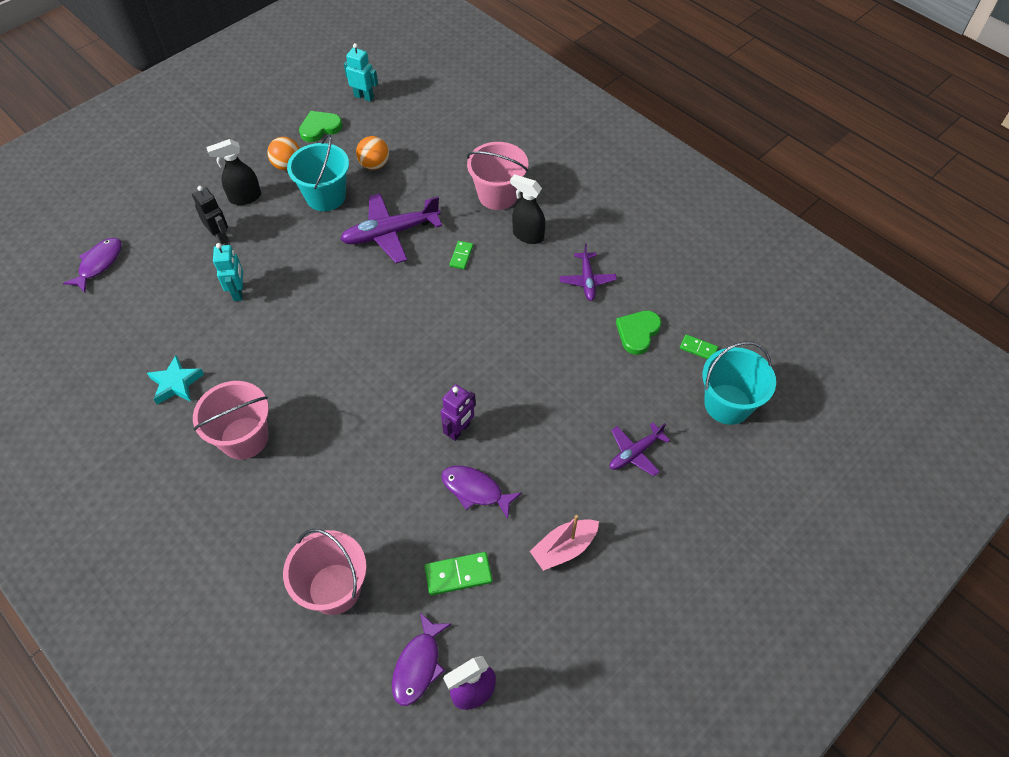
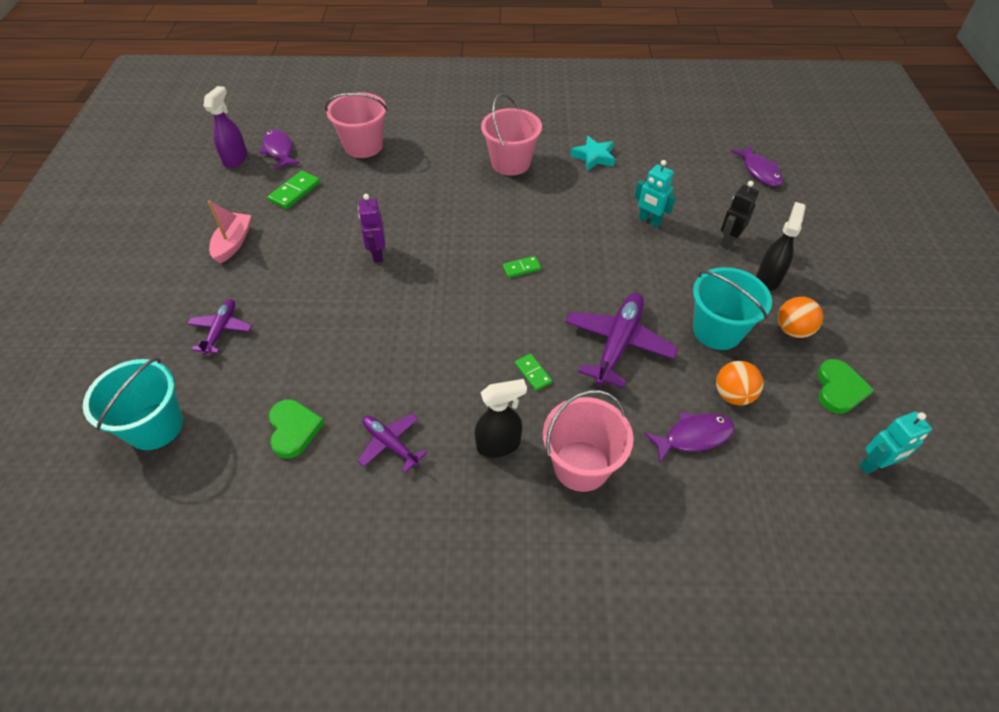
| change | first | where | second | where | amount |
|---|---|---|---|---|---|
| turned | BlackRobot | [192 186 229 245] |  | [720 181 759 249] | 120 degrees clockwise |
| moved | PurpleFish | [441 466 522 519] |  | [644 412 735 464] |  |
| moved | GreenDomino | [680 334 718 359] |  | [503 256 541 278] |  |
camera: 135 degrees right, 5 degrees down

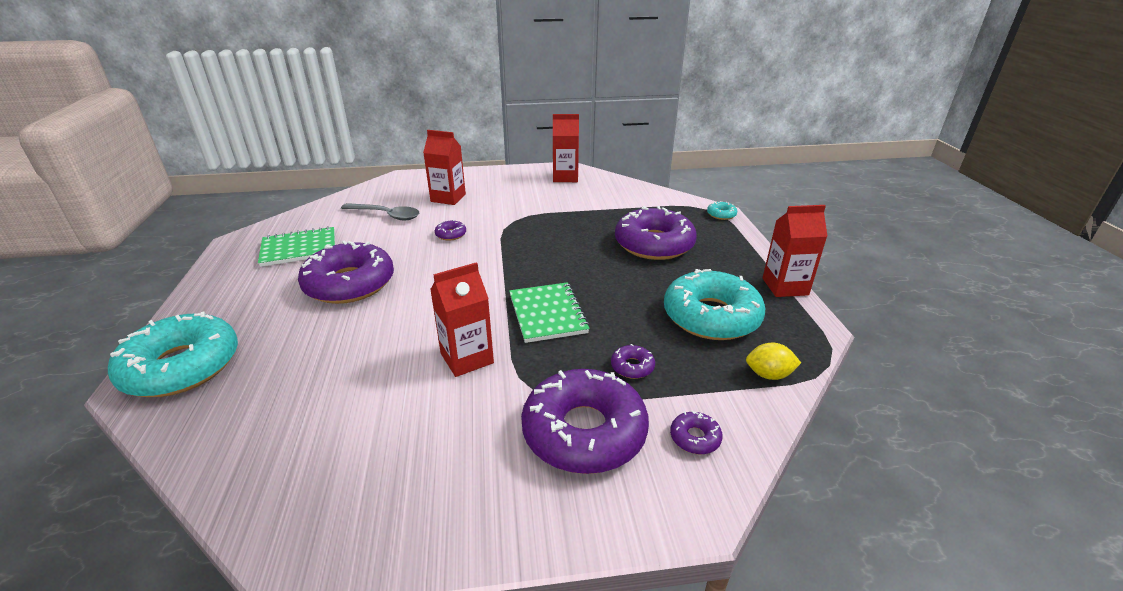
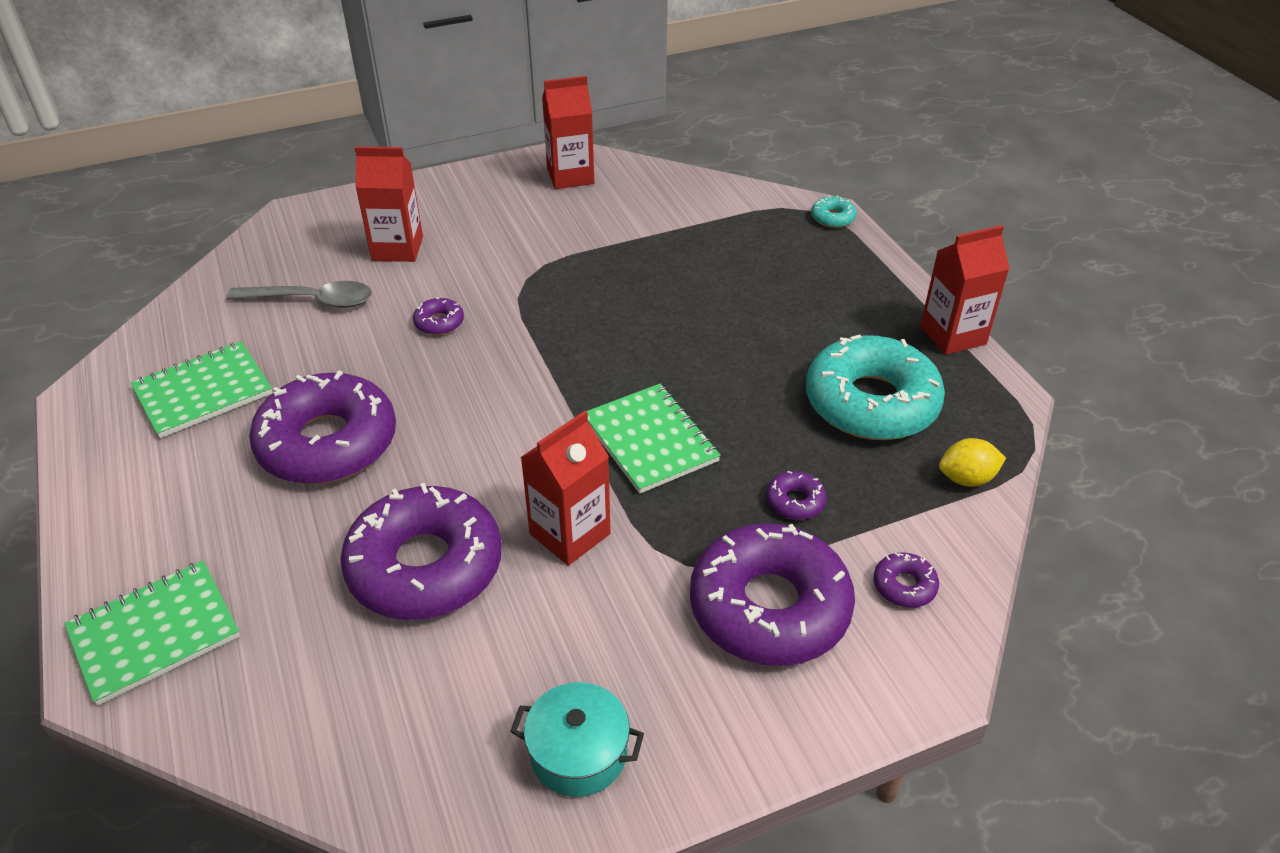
| change | first | where | second | where | amount |
|---|---|---|---|---|---|
| replaced | TurquoiseDonut | [108 312 238 397] | GreenNotebook | [64 561 240 706] |  |
| moved | PurpleDonut | [615 206 697 260] |  | [340 483 502 620] |  |
| added |  |  | TurquoisePot | [510 682 644 797] |  |
camera: 15 degrees left, 10 degrees up

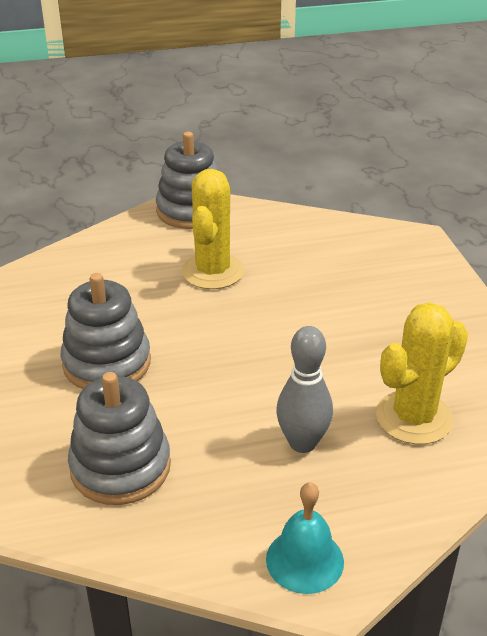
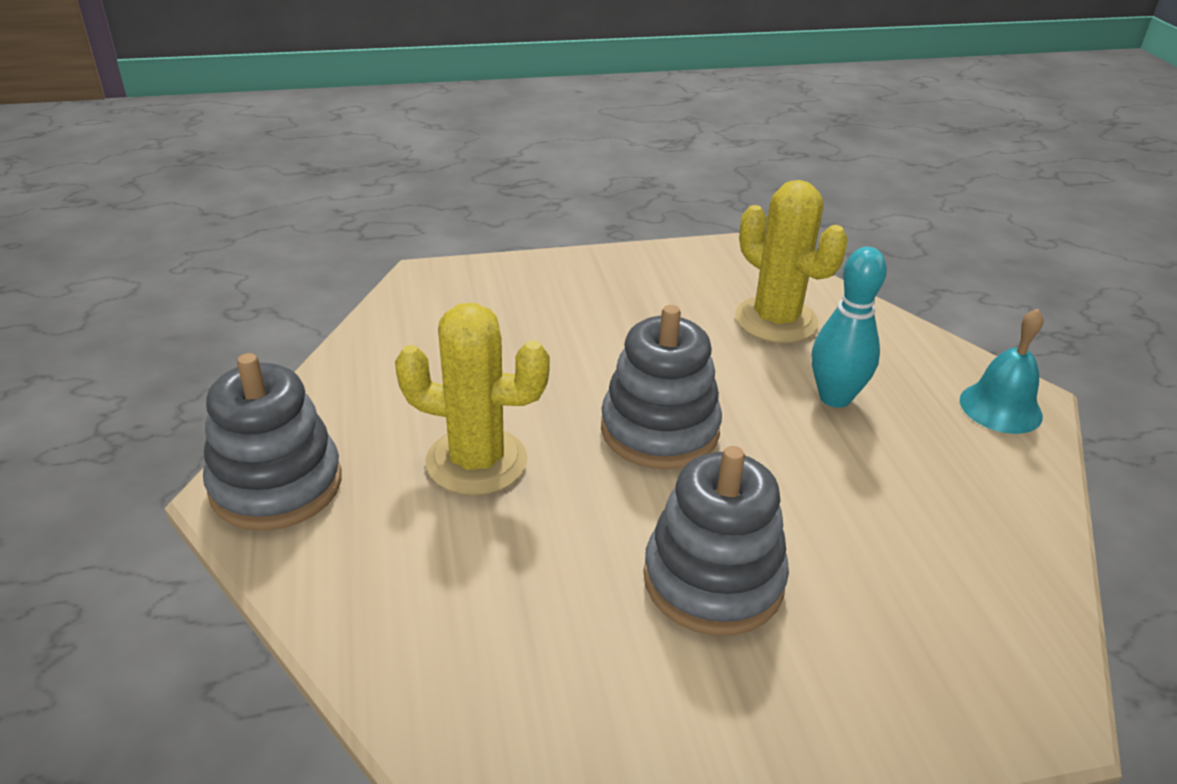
| change | first | where | second | where | amount |
|---|---|---|---|---|---|
| moved | GreyStackingToy | [68 372 171 505] |  | [601 305 722 469] |  |
| recoloured | GreyBowlingPin | [276 326 333 453] | TurquoiseBowlingPin | [812 247 887 408] |  |
camera: 90 degrees left, 0 degrees up

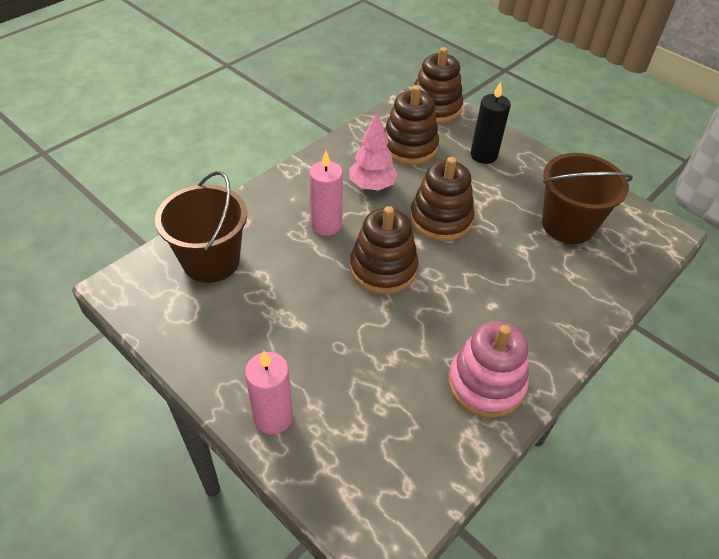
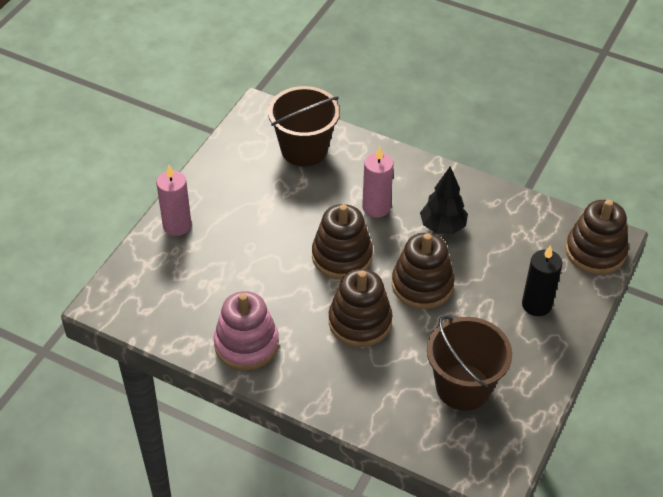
| change | first | where | second | where | amount |
|---|---|---|---|---|---|
| recoloured | PinkTree | [349 112 398 190] | BlackTree | [420 166 468 234] |  |
| moved | BrownStackingToy | [384 85 439 165] |  | [329 269 392 347] |  |
camera: 75 degrees right, 0 degrees up

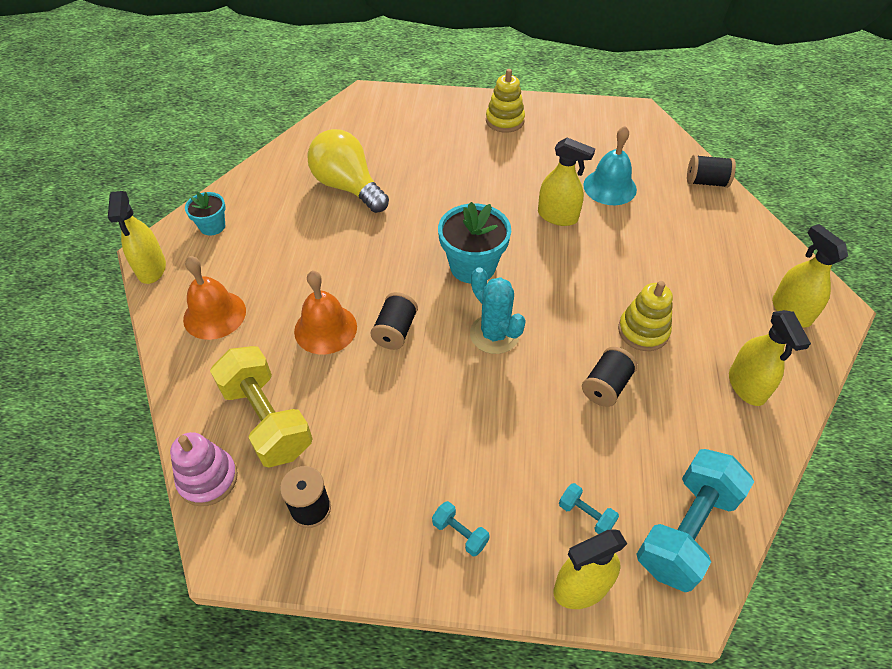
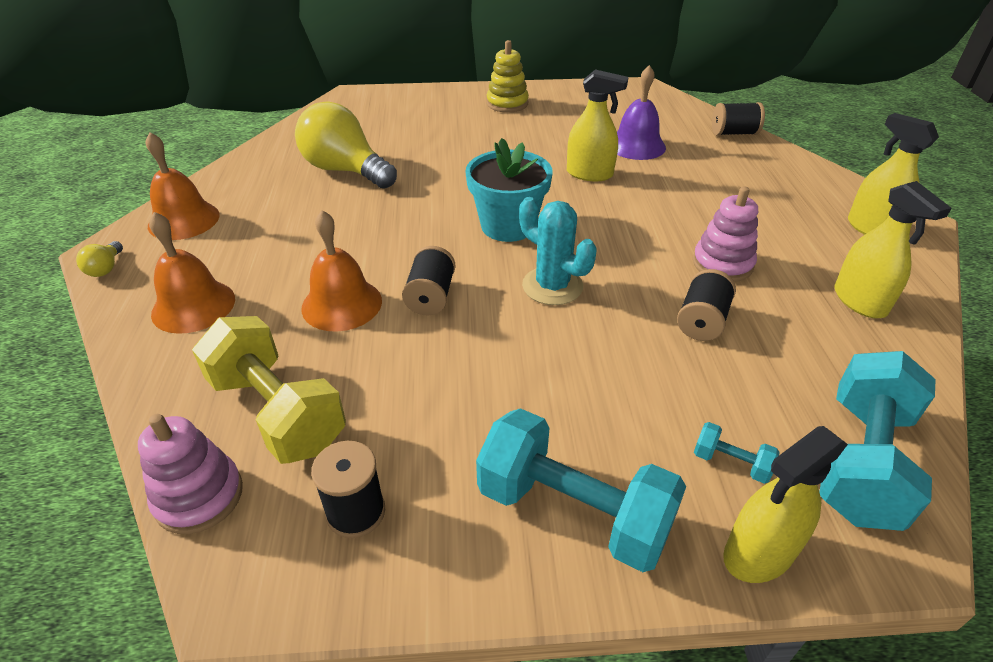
| change | first | where | second | where | amount |
|---|---|---|---|---|---|
| replaced | YellowSprayBottle | [108 191 166 284] | YellowLightBulb | [76 241 123 277] |  |
| replaced | TurquoiseFlowerPot | [185 192 226 236] | OrangeBell | [146 132 220 240] |  |
| resized | TurquoiseDumbbell | [432 501 490 556] |  | [476 408 686 572] | x2.35 |
| recoloured | TurquoiseBell | [583 126 637 205] | PurpleBell | [617 65 666 160] |  |
| recoloured | YellowStackingToy | [618 281 673 351] | PinkStackingToy | [693 186 758 282] |  |
camera: 10 degrees left, 10 degrees down

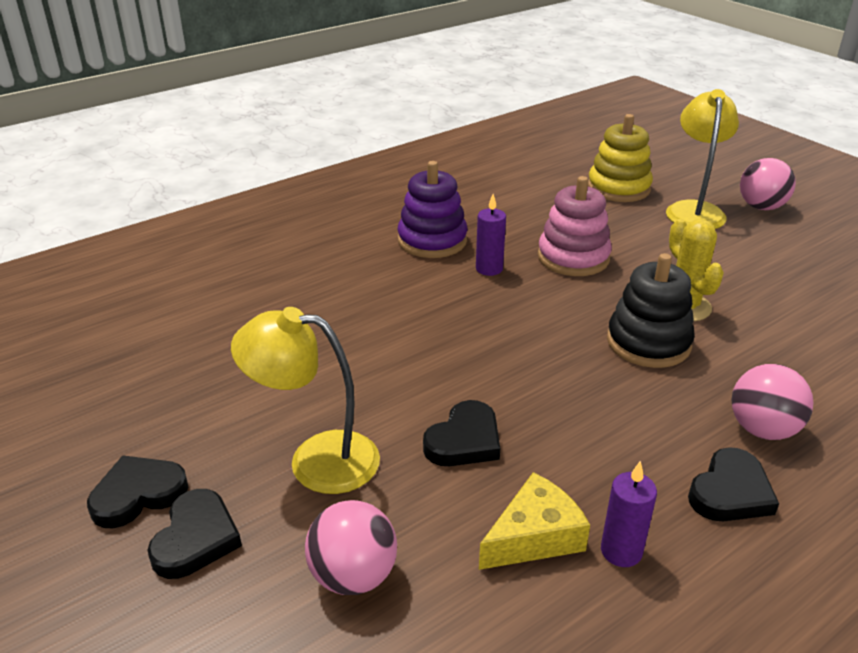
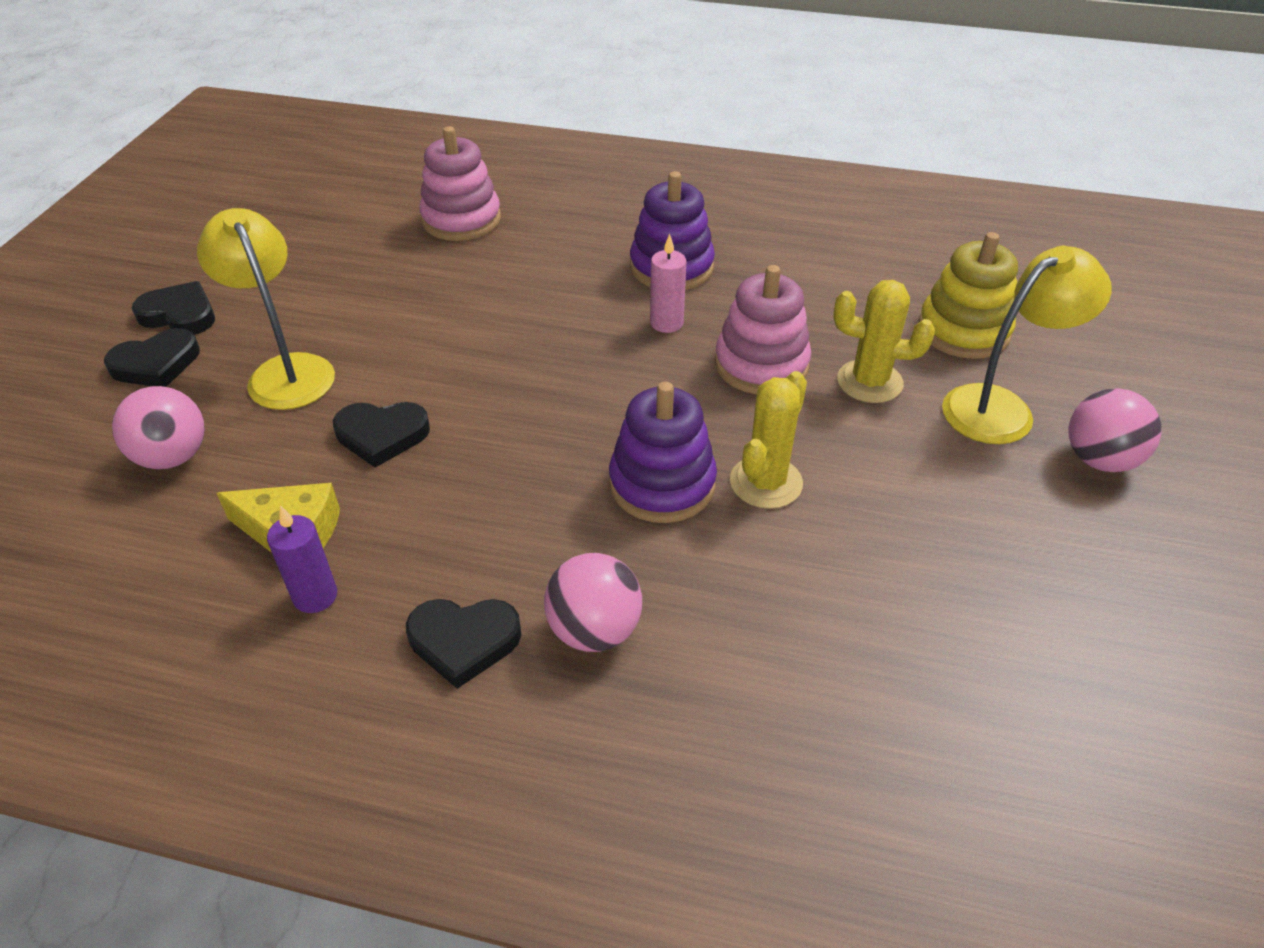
| change | first | where | second | where | amount |
|---|---|---|---|---|---|
| recoloured | PurpleCandle | [476 194 506 276] | PinkCandle | [650 234 686 333] |  |
| recoloured | BlackStackingToy | [607 253 695 368] | PurpleStackingToy | [609 382 717 523] |  |
| added |  |  | PinkStackingToy | [419 126 501 241] |  |
| added |  |  | YellowCactus | [833 280 935 403] |  |
camera: 50 degrees right, 10 degrees up

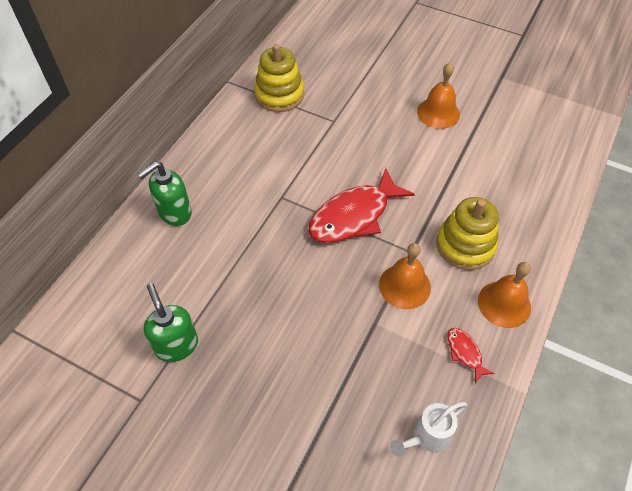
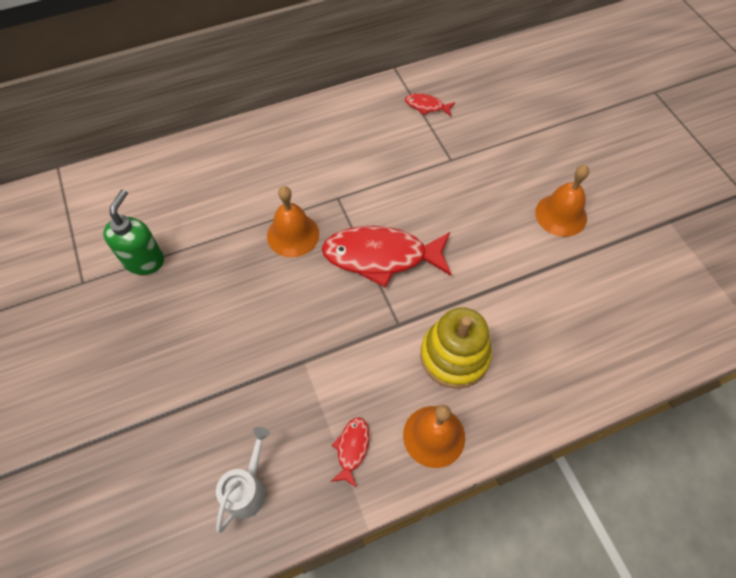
| change | first | where | second | where | amount |
|---|---|---|---|---|---|
| removed | GreenSoapDispenser | [138 162 192 226] |  |  |  |
| replaced | YellowStackingToy | [254 44 304 112] | RedFish | [405 93 455 117] |  |
| moved | OrangeBell | [379 243 431 309] |  | [267 186 319 258] |  |
| turned | WhiteWateringCan | [390 402 467 457] |  | [216 427 270 533] | 105 degrees clockwise |
camera: 40 degrees right, 5 degrees up

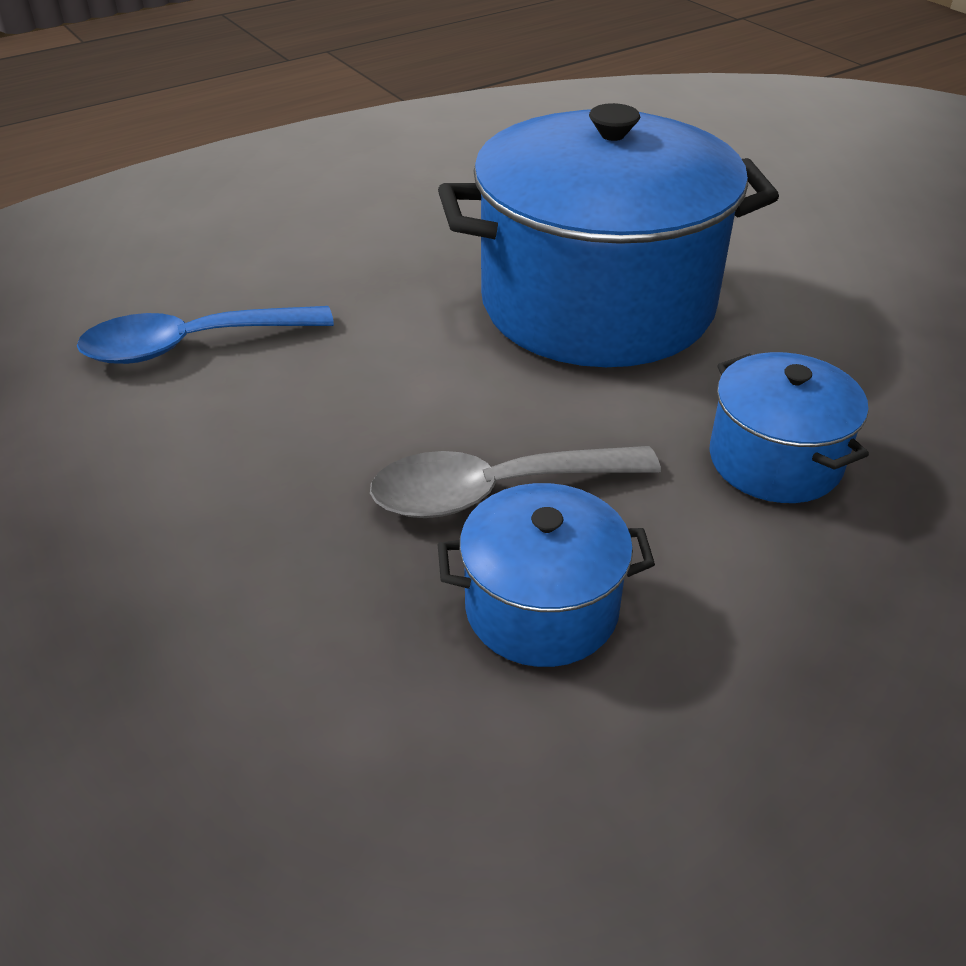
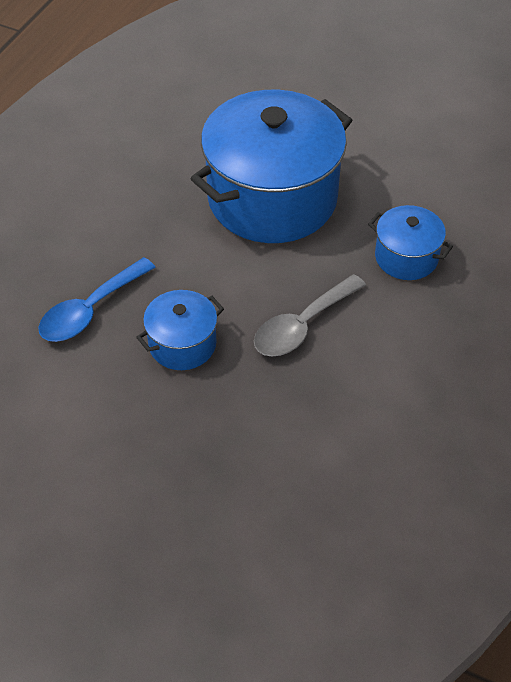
| change | first | where | second | where | amount |
|---|---|---|---|---|---|
| moved | BluePot | [438 483 655 667] |  | [136 290 224 370] |  |
camera: 30 degrees left, 10 degrees up

